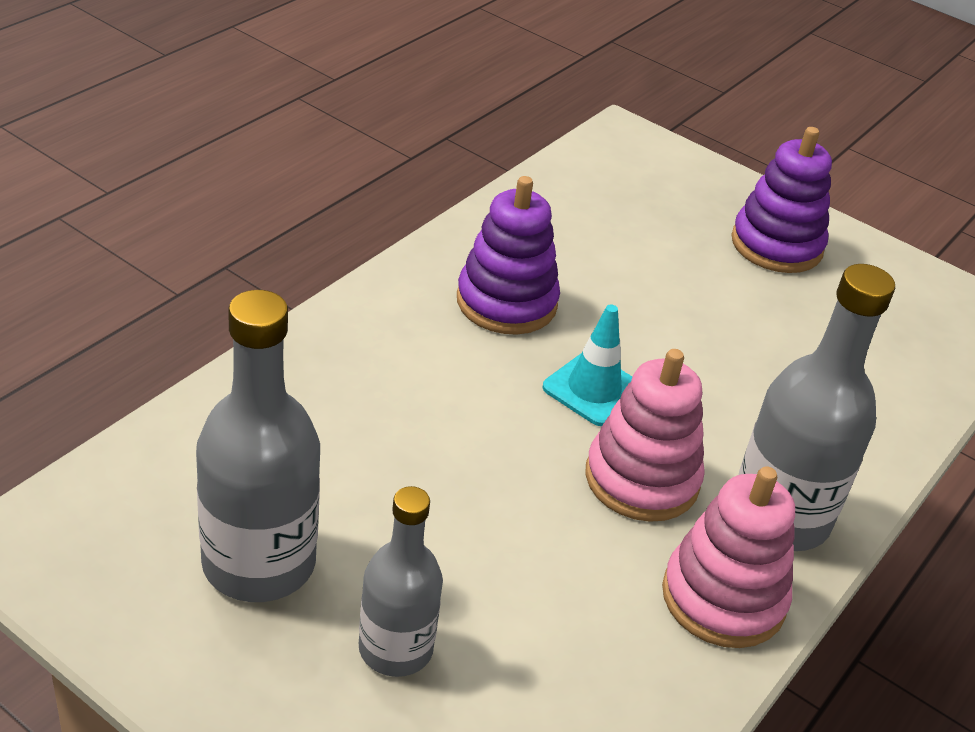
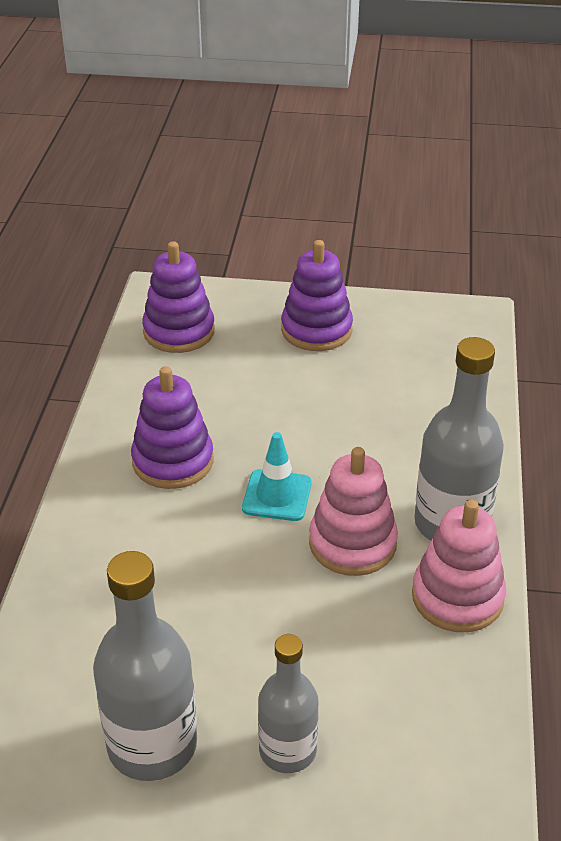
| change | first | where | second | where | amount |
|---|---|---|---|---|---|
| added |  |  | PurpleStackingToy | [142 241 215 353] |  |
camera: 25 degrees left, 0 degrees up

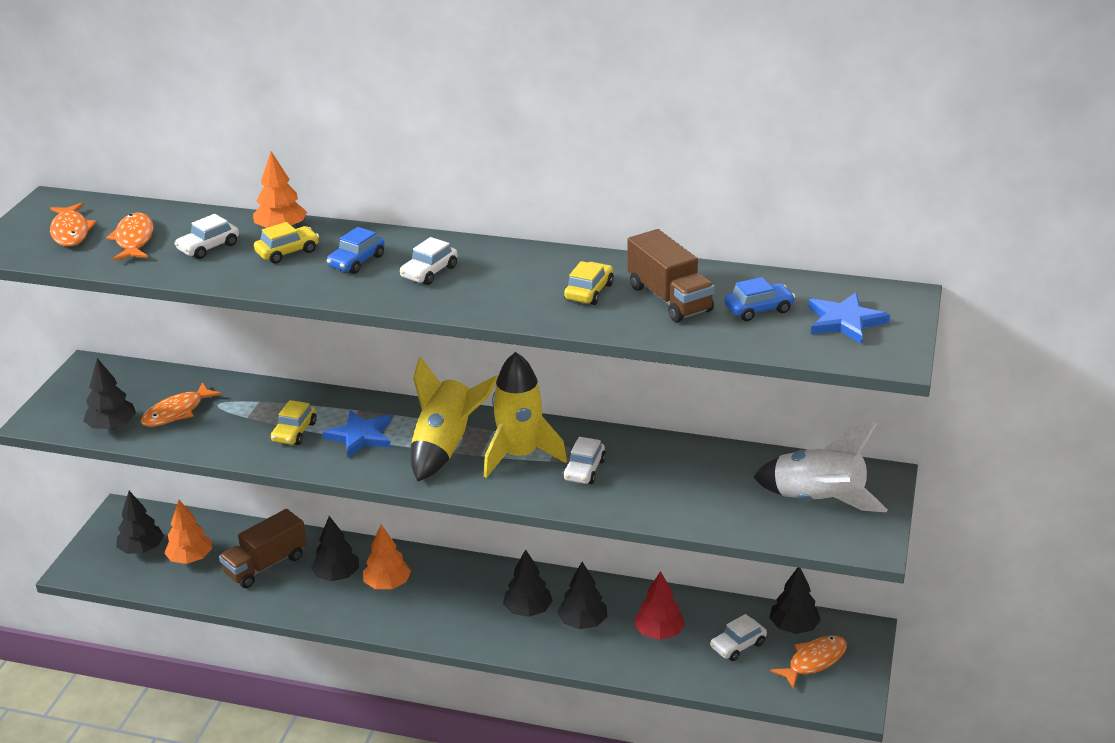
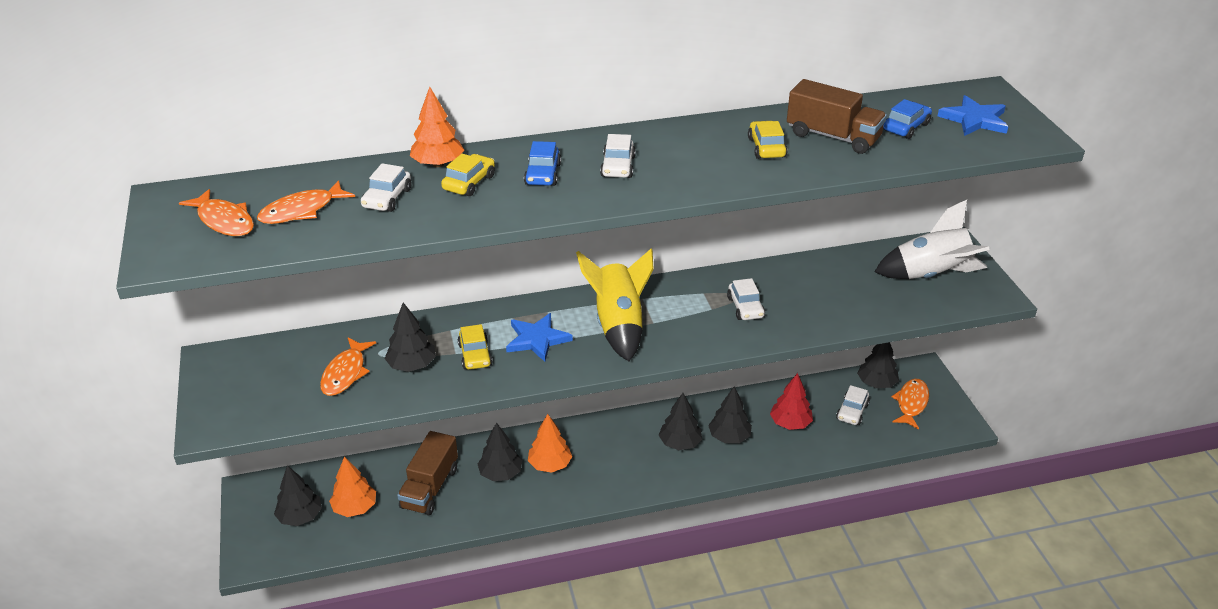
| change | first | where | second | where | amount |
|---|---|---|---|---|---|
| moved | BlackTree | [83 358 136 430] |  | [385 303 436 372] |  |
| turned | OrangeFish | [106 213 154 261] |  | [257 180 355 224] | 90 degrees counterclockwise |
| removed | YellowRocket | [484 352 567 478] |  |  |  |
camera: 30 degrees left, 5 degrees up

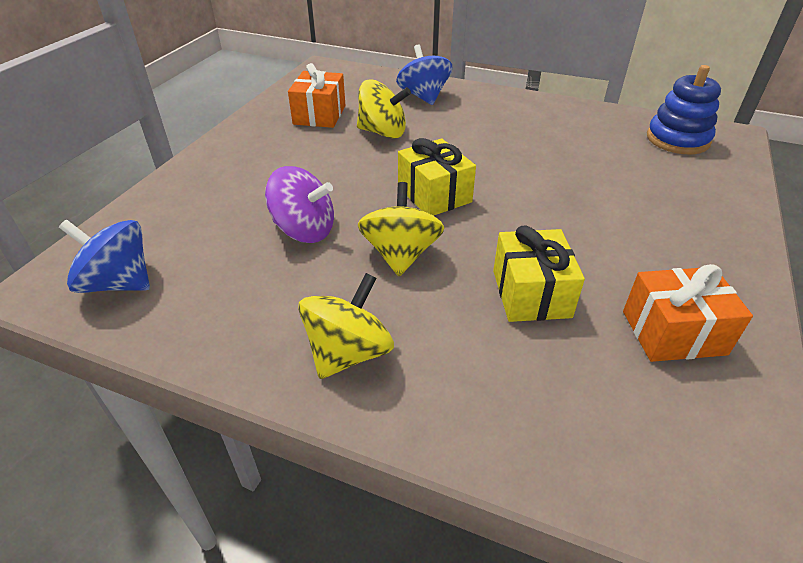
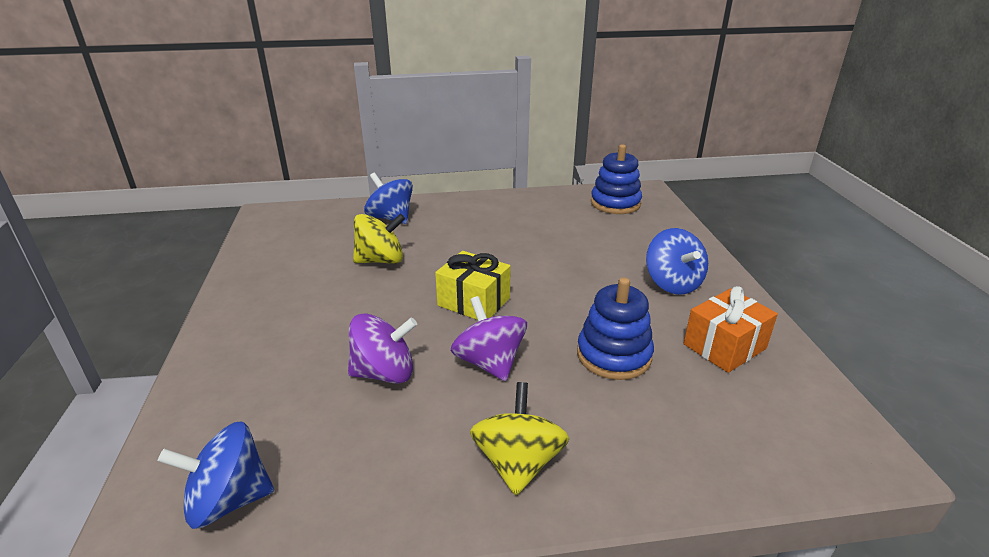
| change | first | where | second | where | amount |
|---|---|---|---|---|---|
| removed | OrangeGift | [288 63 346 128] |  |  |  |
| recoloured | YellowSpinningTop | [358 182 445 276] | PurpleSpinningTop | [451 296 527 381] |  |
| replaced | YellowGift | [493 225 585 322] | BlueStackingToy | [577 277 654 380] |  |
| added |  |  | BlueSpinningTop | [646 228 708 295] |  |
camera: 30 degrees left, 10 degrees down

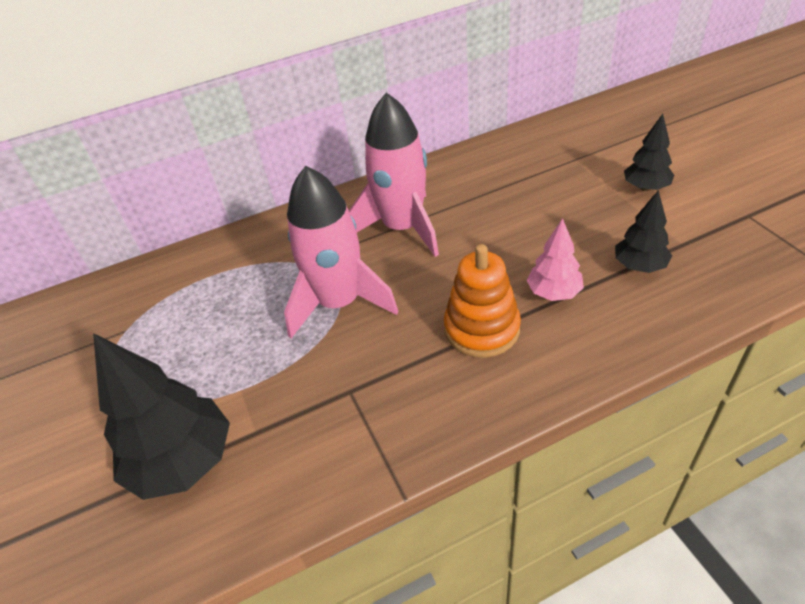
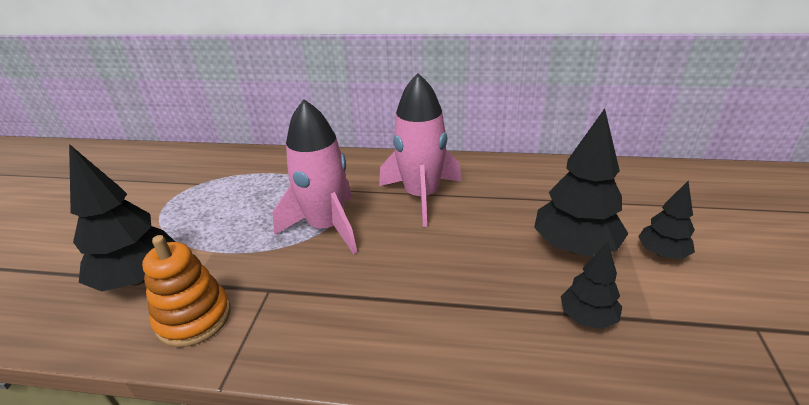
| change | first | where | second | where | amount |
|---|---|---|---|---|---|
| moved | OrangeStackingToy | [444 244 521 358] |  | [142 235 231 347] |  |
| removed | PinkTree | [526 218 584 301] |  |  |  |
| added |  |  | BlackTree | [534 109 629 256] |  |
camera: 30 degrees right, 10 degrees down

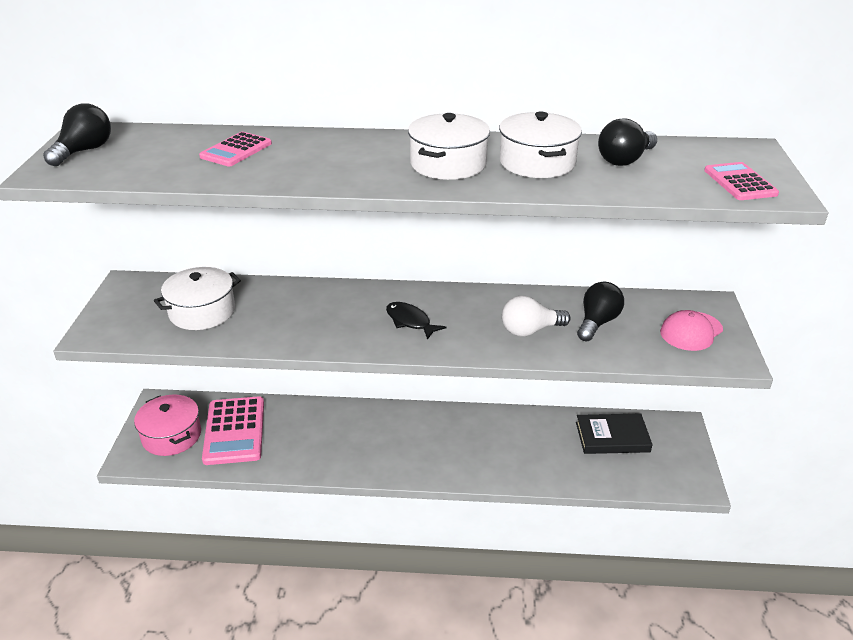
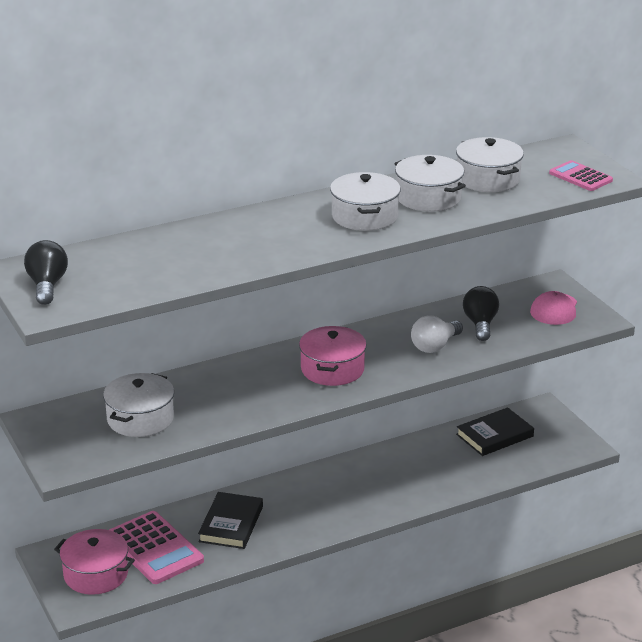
| change | first | where | second | where | amount |
|---|---|---|---|---|---|
| removed | PinkCalculator | [199 132 272 167] |  |  |  |
| replaced | BlackFish | [386 302 446 340] | PinkPot | [299 326 367 386] |  |
| replaced | BlackLightBulb | [598 118 657 166] | WhitePot | [456 137 524 192] |  |
| added |  |  | BlackBook | [198 492 263 549] |  |
camera: 30 degrees left, 5 degrees down

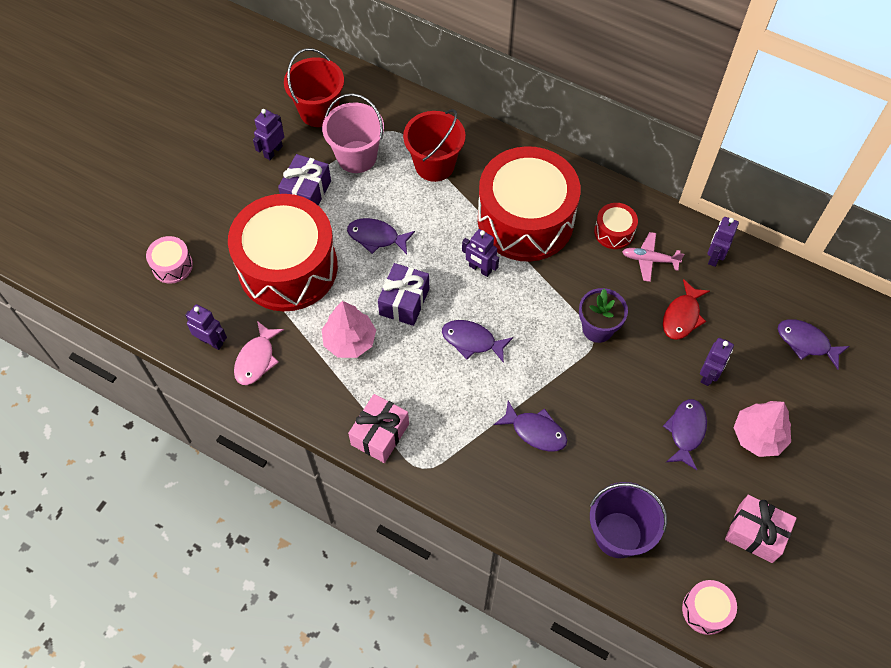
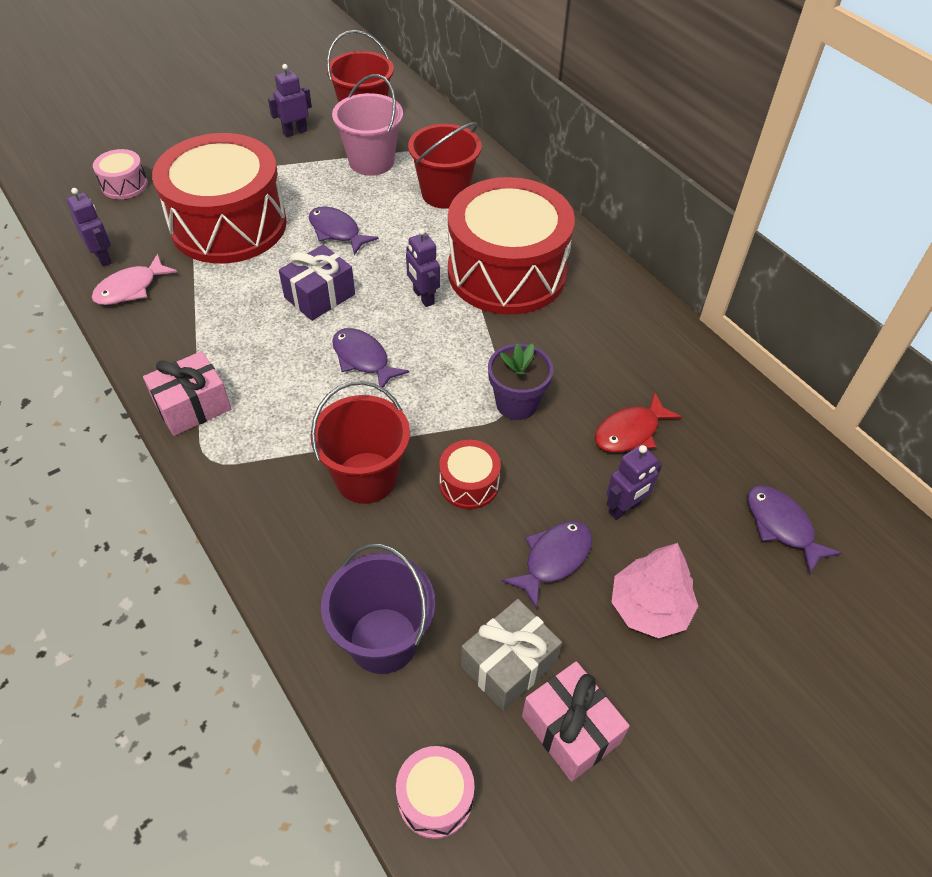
| change | first | where | second | where | amount |
|---|---|---|---|---|---|
| removed | PurpleGift | [278 154 331 206] |  |  |  |
| removed | PinkTree | [321 301 376 358] |  |  |  |
| replaced | PurpleFish | [494 401 567 452] | RedBucket | [310 381 410 504] |  |
| moved | RedDrum | [594 203 638 249] |  | [439 440 501 509] |  |
| removed | PinkPlane | [622 232 684 282] |  |  |  |
| removed | PurpleRobot | [707 217 739 267] |  |  |  |
| added |  |  | GreyGift | [461 599 562 711] |  |
camera: 25 degrees right, 10 degrees down

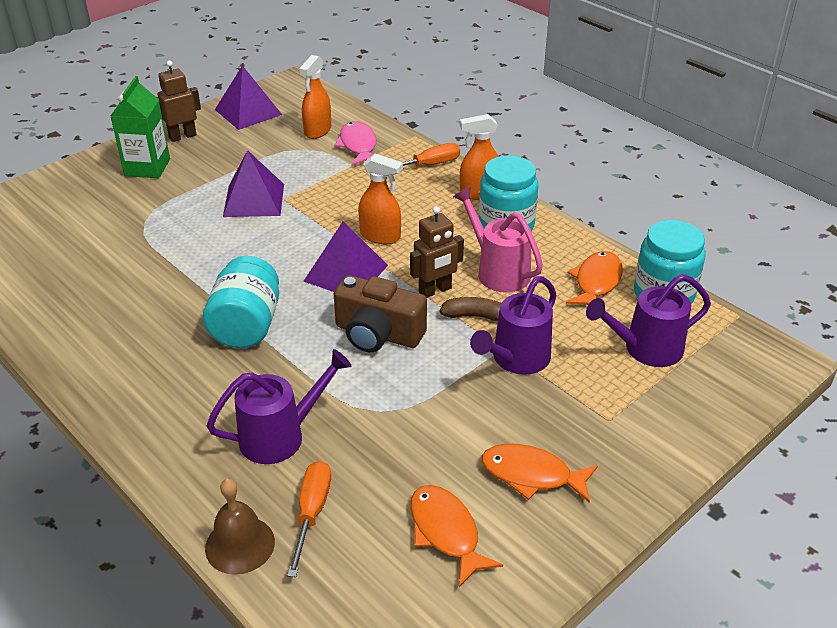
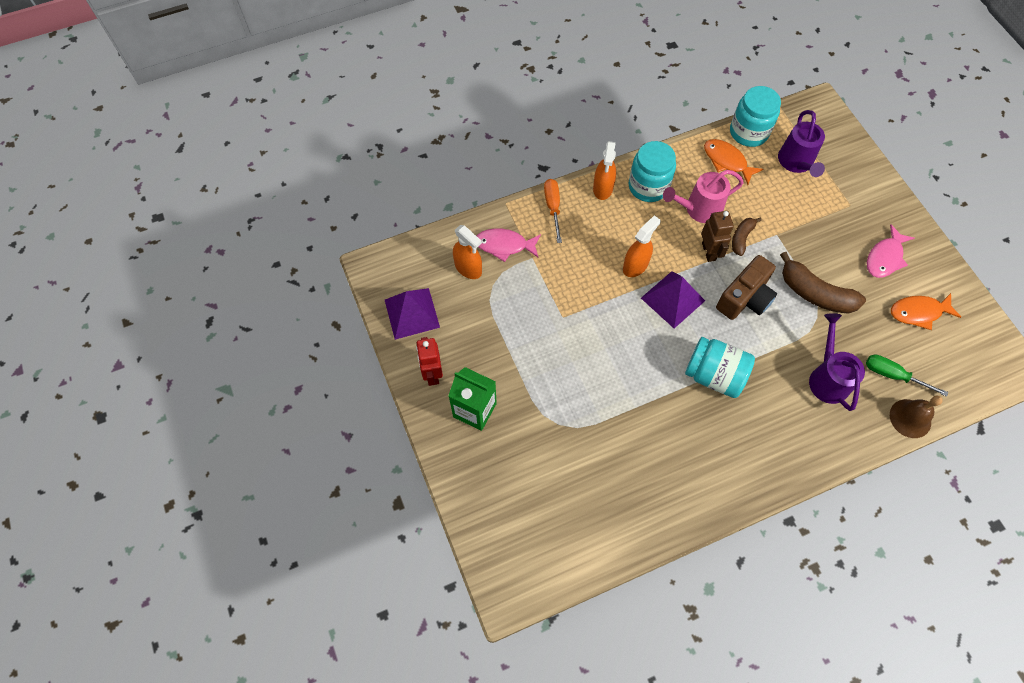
| change | first | where | second | where | amount |
|---|---|---|---|---|---|
| recoloured | BrownRobot | [157 60 201 142] | RedRobot | [416 337 443 386] |  |
| removed | PurplePyramid | [223 150 284 217] |  |  |  |
| recoloured | OrangeScrewdriver | [287 461 331 577] | GreenScrewdriver | [866 355 948 397] |  |
| removed | PurpleWateringCan | [470 276 556 375] |  |  |  |
| recoloured | OrangeFish | [482 444 598 503] | PinkFish | [867 224 915 278] |  |
| added |  |  | BrownBanana | [780 252 866 314] |  |
camera: 70 degrees left, 25 degrees up

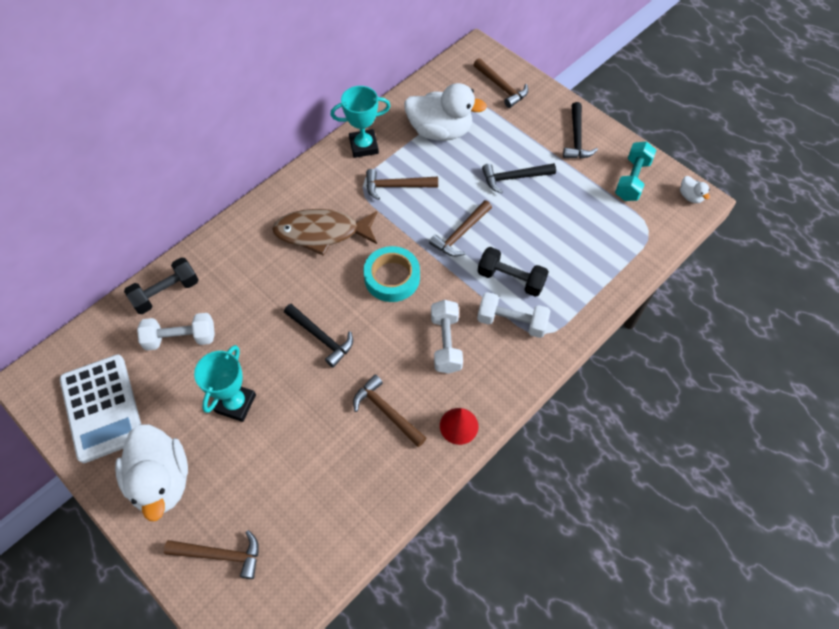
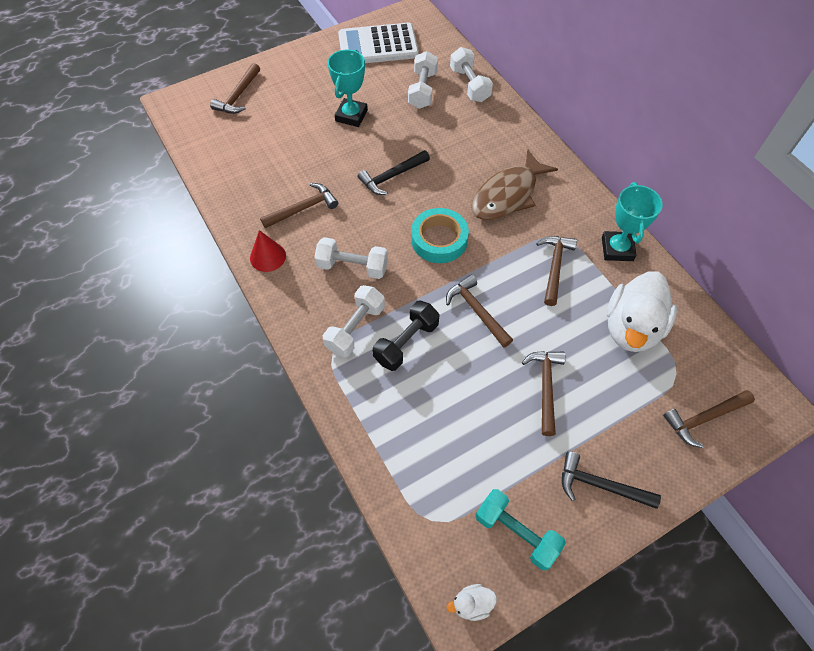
| change | first | where | second | where | amount |
|---|---|---|---|---|---|
| removed | WhiteDuck | [115 424 188 521] |  |  |  |
| recoloured | BlackDumbbell | [124 257 198 314] | WhiteDumbbell | [450 47 493 102] |  |
| turned | TurquoiseTrophy | [194 345 256 422] |  | [328 49 368 127] | 75 degrees clockwise |
| turned | BrownFish | [272 209 377 256] |  | [471 150 558 220] | 150 degrees counterclockwise |
| recoloured | BlackHammer | [482 163 556 193] | BrownHammer | [522 351 566 436] |  |
camera: 105 degrees right, 0 degrees up

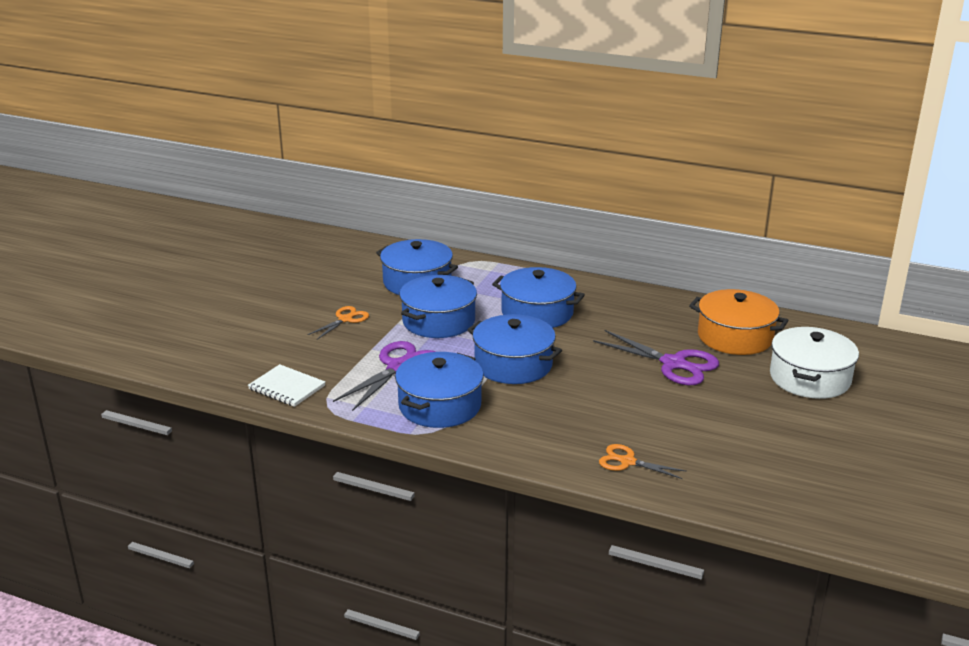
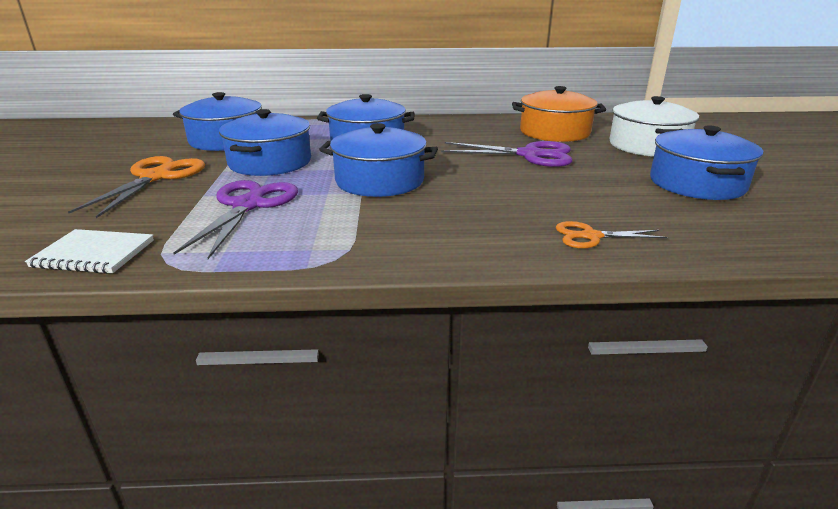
| change | first | where | second | where | amount |
|---|---|---|---|---|---|
| resized | OrangeScissors | [307 306 369 340] |  | [68 156 205 218] | x1.73 |
| moved | BluePot | [395 352 484 428] |  | [650 126 763 200] |  |
camera: 25 degrees left, 0 degrees up

